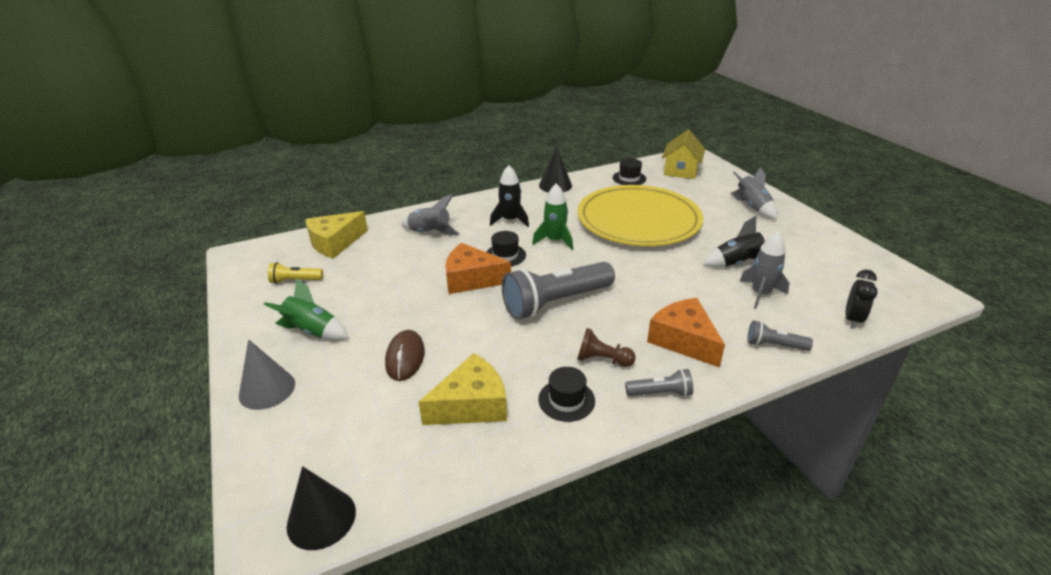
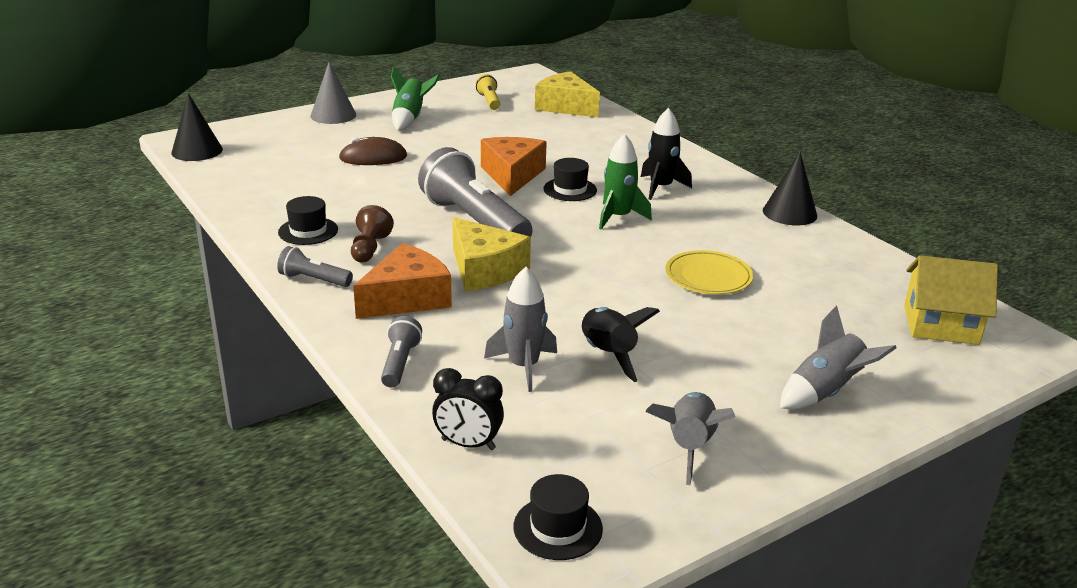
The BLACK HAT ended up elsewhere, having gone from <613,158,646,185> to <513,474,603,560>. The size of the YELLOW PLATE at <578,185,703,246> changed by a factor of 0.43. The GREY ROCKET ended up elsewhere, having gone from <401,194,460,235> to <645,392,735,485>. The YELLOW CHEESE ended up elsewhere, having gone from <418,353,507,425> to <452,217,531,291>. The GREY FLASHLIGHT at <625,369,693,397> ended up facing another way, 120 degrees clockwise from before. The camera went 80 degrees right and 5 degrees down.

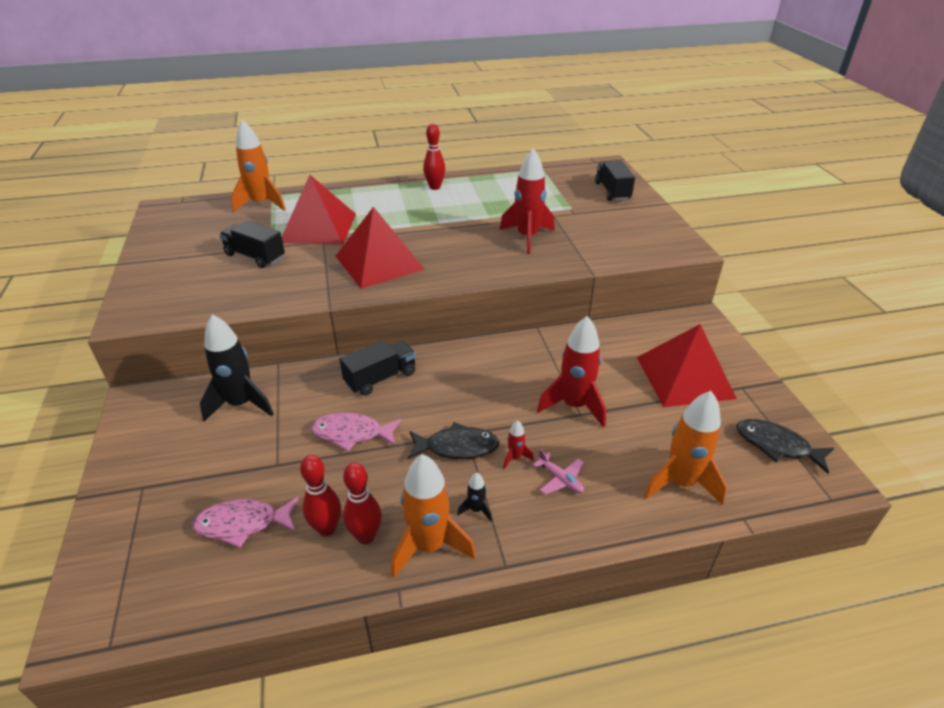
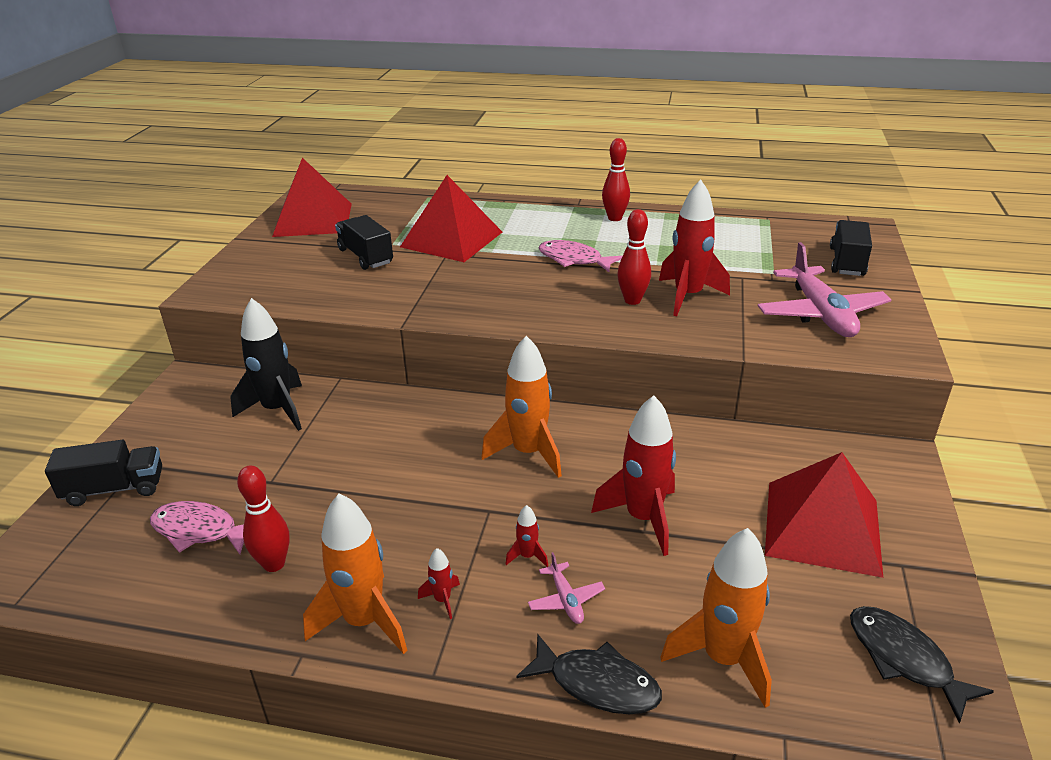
The ORANGE ROCKET ended up elsewhere, having gone from <231,120,286,213> to <481,336,562,478>. The RED PYRAMID ended up elsewhere, having gone from <336,207,425,289> to <272,158,352,237>. The BLACK TRUCK ended up elsewhere, having gone from <340,340,416,396> to <45,440,162,506>. The PINK FISH ended up elsewhere, having gone from <311,413,402,451> to <538,240,622,272>. The BLACK FISH ended up elsewhere, having gone from <408,422,499,459> to <516,634,662,714>. The RED BOWLING PIN ended up elsewhere, having gone from <343,463,382,544> to <617,209,651,305>. What was the BLACK ROCKET at <457,473,492,521> turned into the RED ROCKET at <418,548,460,619>. The second view gained the PINK PLANE at <758,242,891,337>. The camera went 25 degrees right and 5 degrees down.

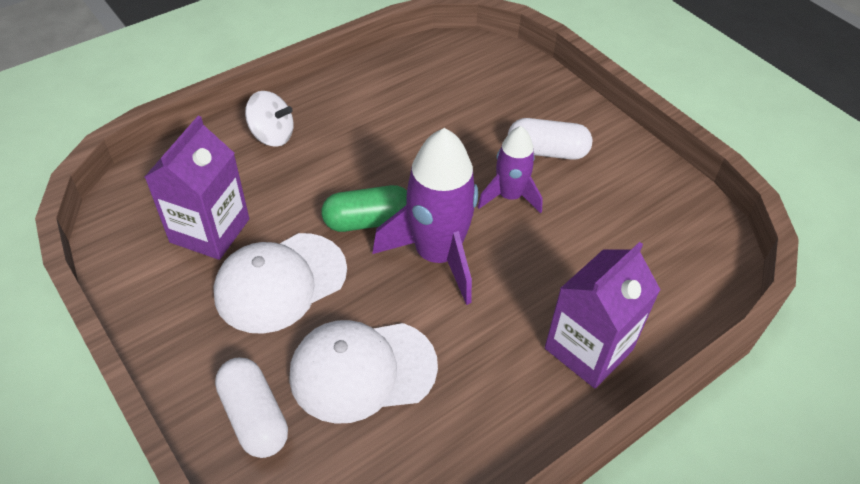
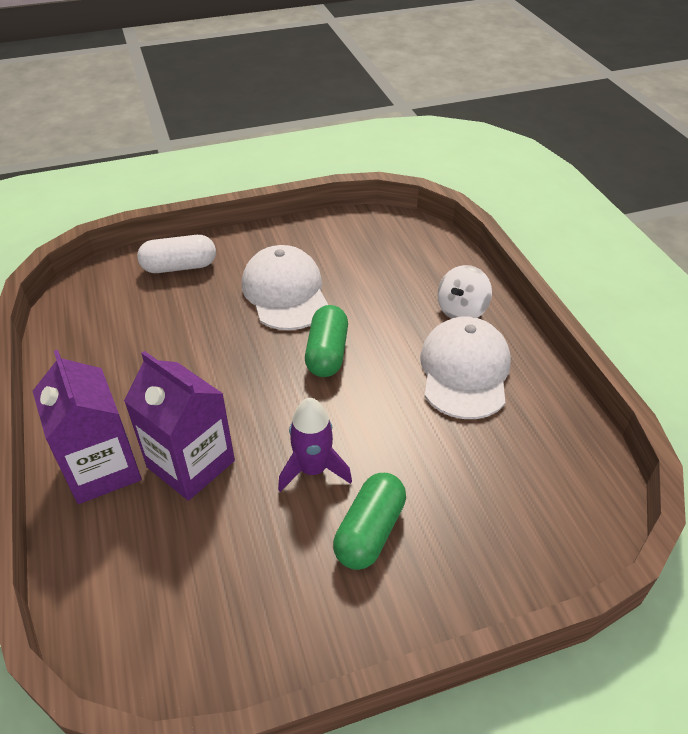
The PURPLE CARTON ended up elsewhere, having gone from <145,116,249,260> to <124,351,235,501>. What was the WHITE CAPSULE at <508,118,592,160> turned into the GREEN CAPSULE at <333,473,406,570>. The second view lost the PURPLE ROCKET at <372,128,478,305>. The WHITE CAP ended up elsewhere, having gone from <289,320,438,424> to <420,317,511,419>. The camera went 110 degrees right and 5 degrees down.

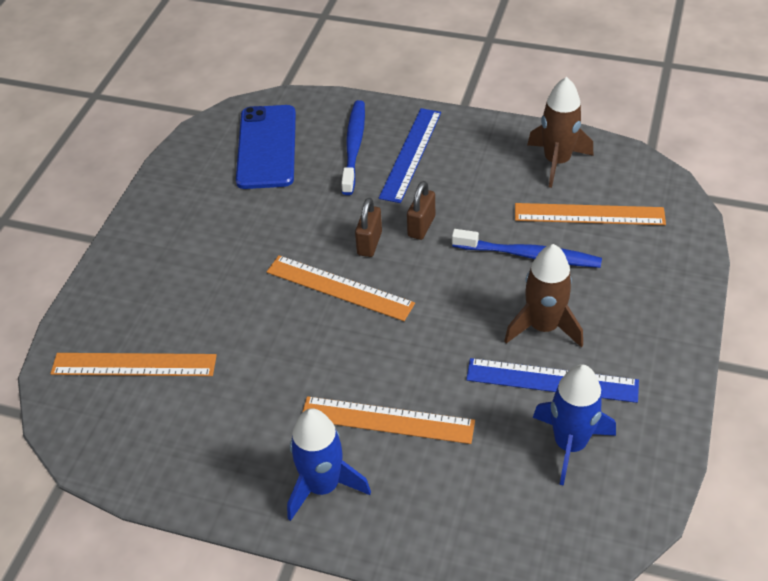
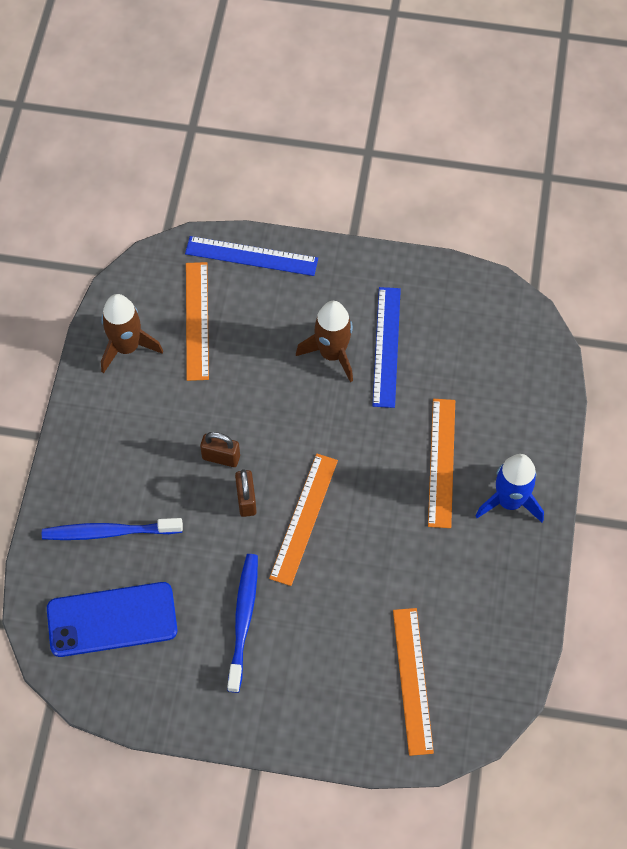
The BLUE RULER ended up elsewhere, having gone from <379,108,441,203> to <185,236,318,276>. The BROWN PADLOCK at <355,198,382,257> ended up facing another way, 75 degrees clockwise from before. The BLUE TOOTHBRUSH ended up elsewhere, having gone from <452,229,602,268> to <227,554,258,693>. The second view lost the BLUE ROCKET at <533,365,616,486>. The camera went 100 degrees left and 15 degrees up.

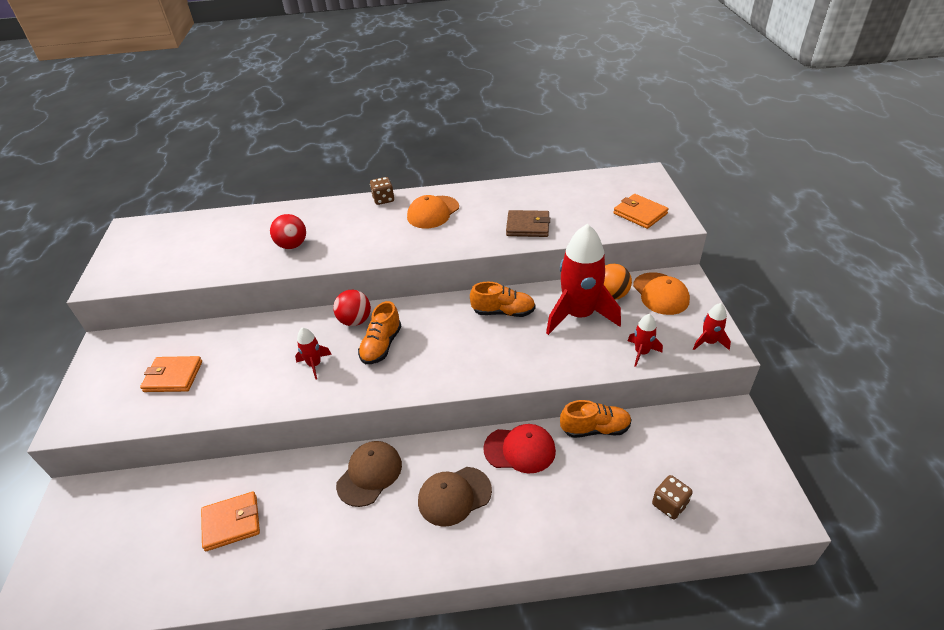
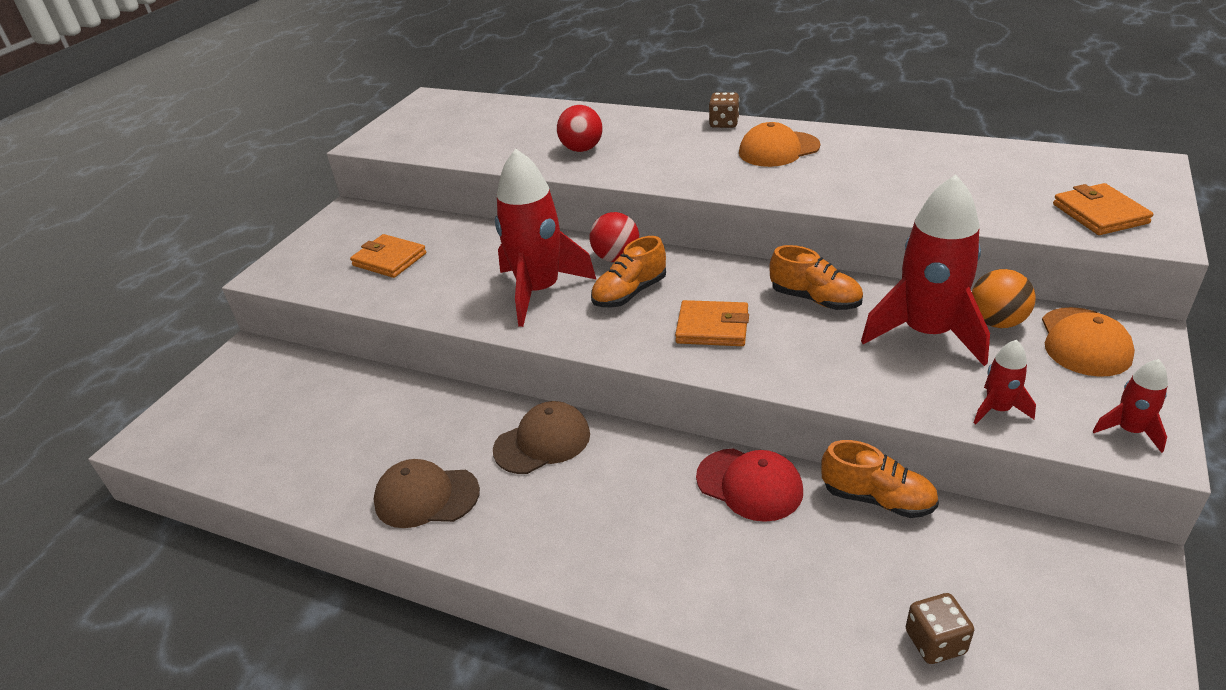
The second view lost the BROWN WALLET at <506,210,550,237>. The size of the RED ROCKET at <295,327,332,380> changed by a factor of 2.20. The BROWN CAP ended up elsewhere, having gone from <418,467,492,527> to <374,459,480,528>. The ORANGE WALLET ended up elsewhere, having gone from <201,492,260,551> to <675,300,749,346>. The camera went 30 degrees right and 5 degrees down.

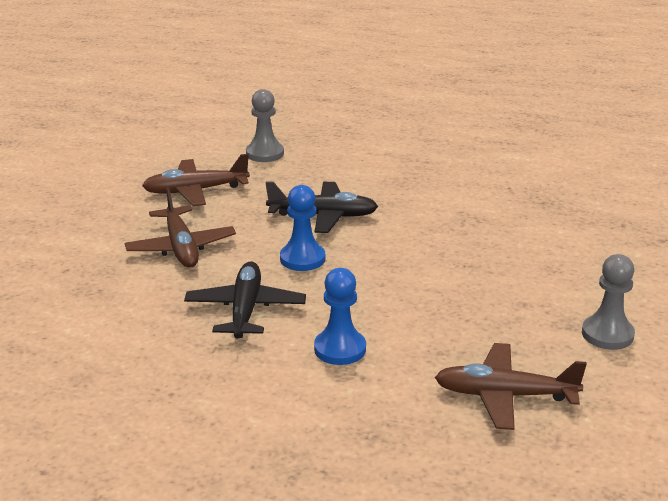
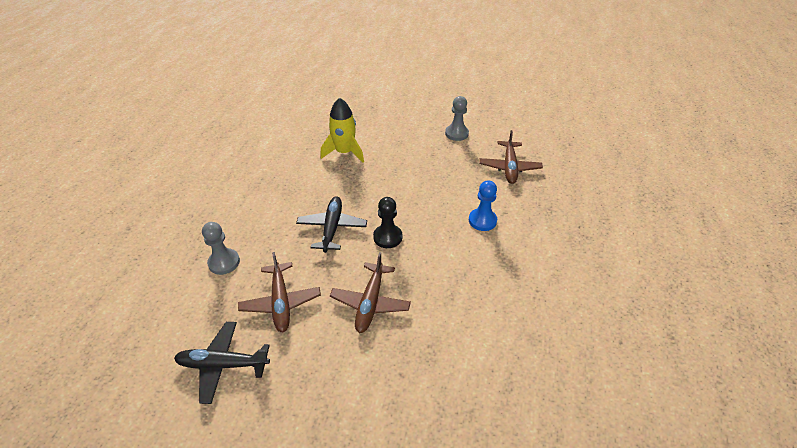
What was the BLUE PAWN at <280,185,325,271> turned into the BLACK PAWN at <373,197,402,248>. The BROWN PLANE at <125,187,236,268> ended up facing another way, 120 degrees clockwise from before. The BLACK PLANE ended up elsewhere, having gone from <184,261,306,339> to <174,322,270,404>. The second view gained the YELLOW ROCKET at <321,97,364,163>. The camera went 90 degrees left and 15 degrees up.

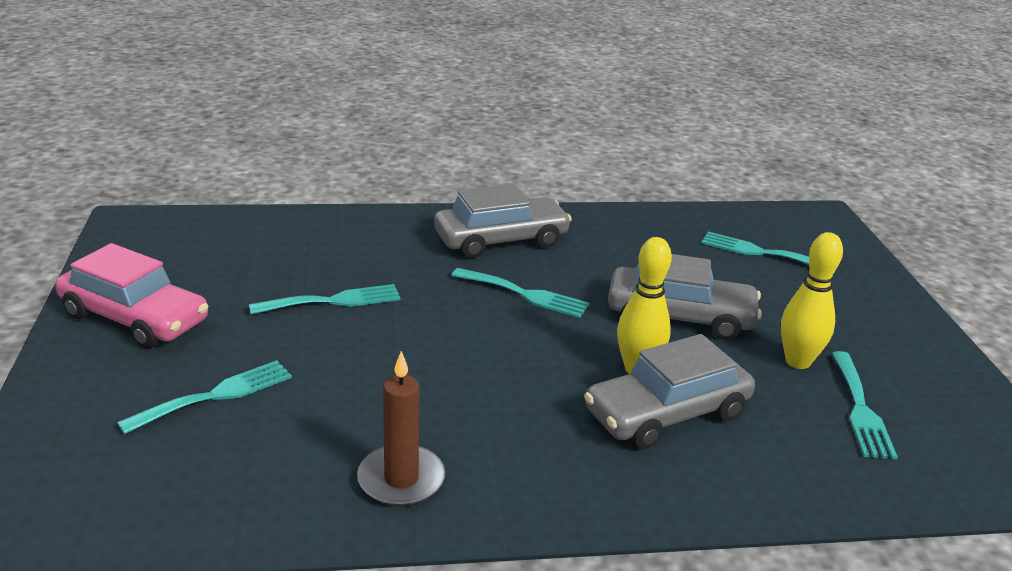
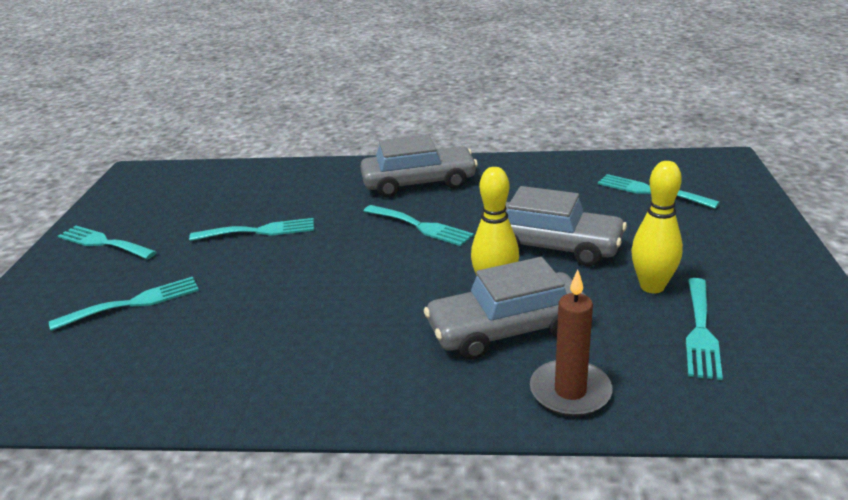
Where the PINK CAR stood at <55,243,208,348>, the TURQUOISE FORK came to stand at <58,226,157,259>. The BROWN CANDLE ended up elsewhere, having gone from <357,351,445,507> to <530,270,612,417>. The camera went 15 degrees right and 0 degrees up.

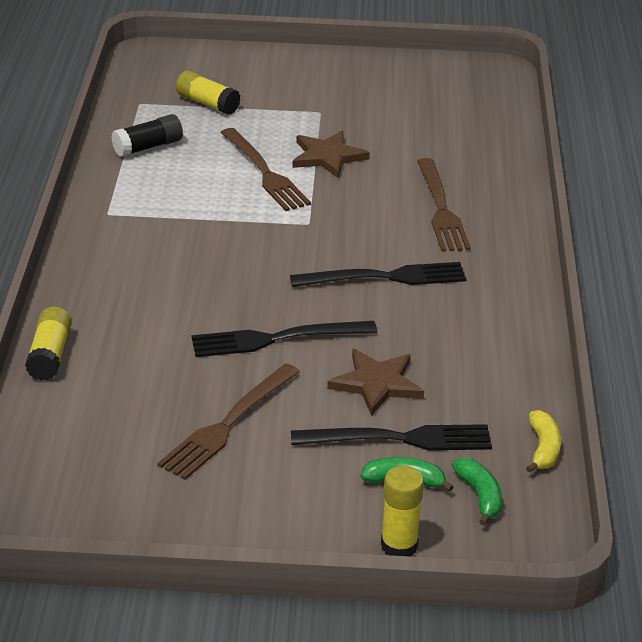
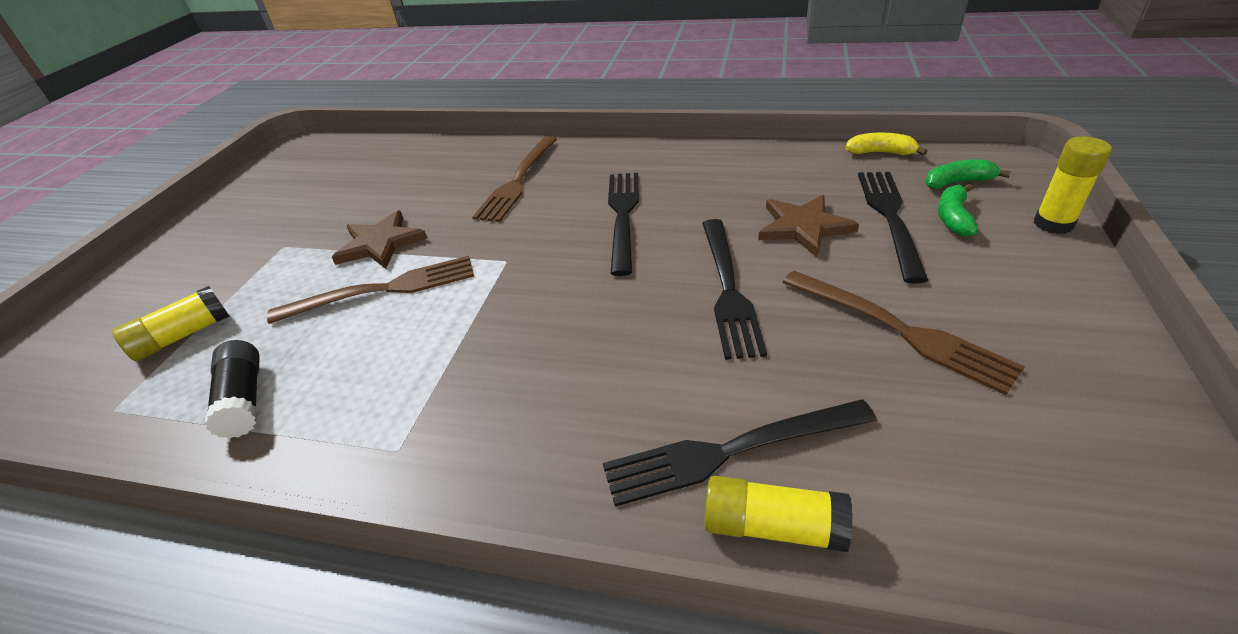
The BROWN FORK at <417,158,471,252> ended up facing another way, 105 degrees clockwise from before. The second view gained the BLACK FORK at <603,399,877,507>. The camera went 75 degrees left and 5 degrees up.

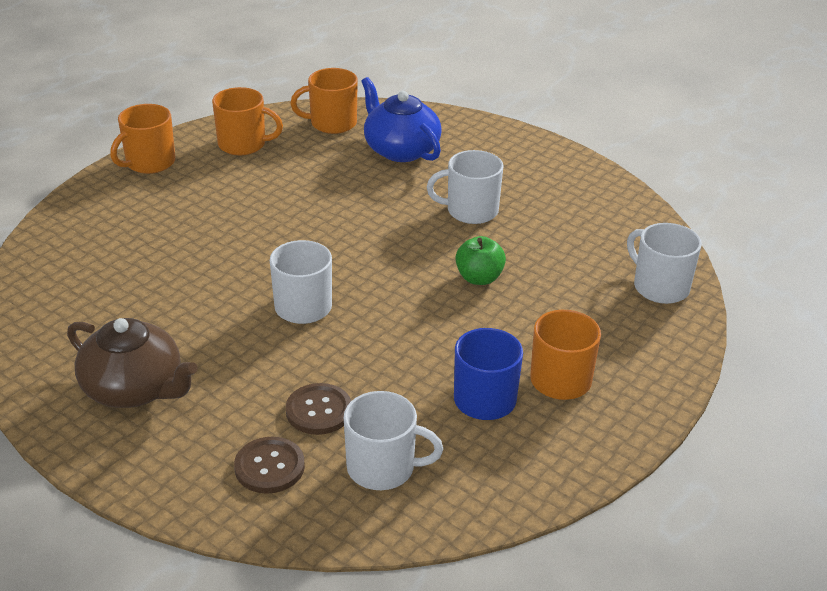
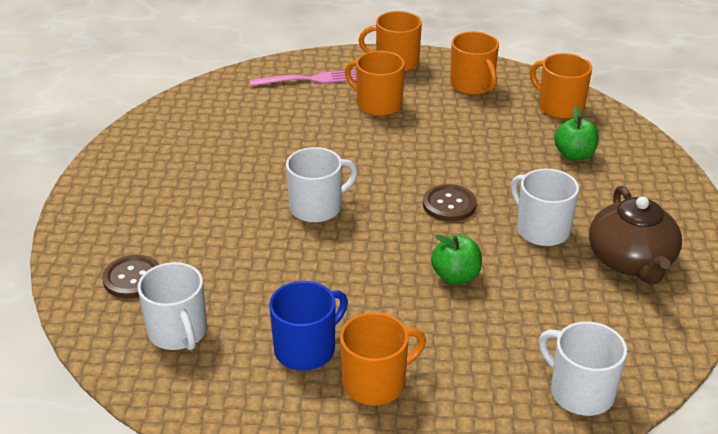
Where the BLUE TEAPOT stood at <361,77,442,162>, the GREEN APPLE came to stand at <554,107,599,161>. The WHITE MUG at <627,223,702,304> ended up facing another way, 60 degrees counterclockwise from before. The BROWN TEAPOT ended up elsewhere, having gone from <67,318,198,408> to <589,186,682,284>. The BROWN BUTTON ended up elsewhere, having gone from <286,383,351,435> to <423,184,477,222>. The second view gained the ORANGE MUG at <345,51,405,116>. The second view gained the PINK FORK at <250,70,356,86>. The camera went 55 degrees right and 0 degrees up.

